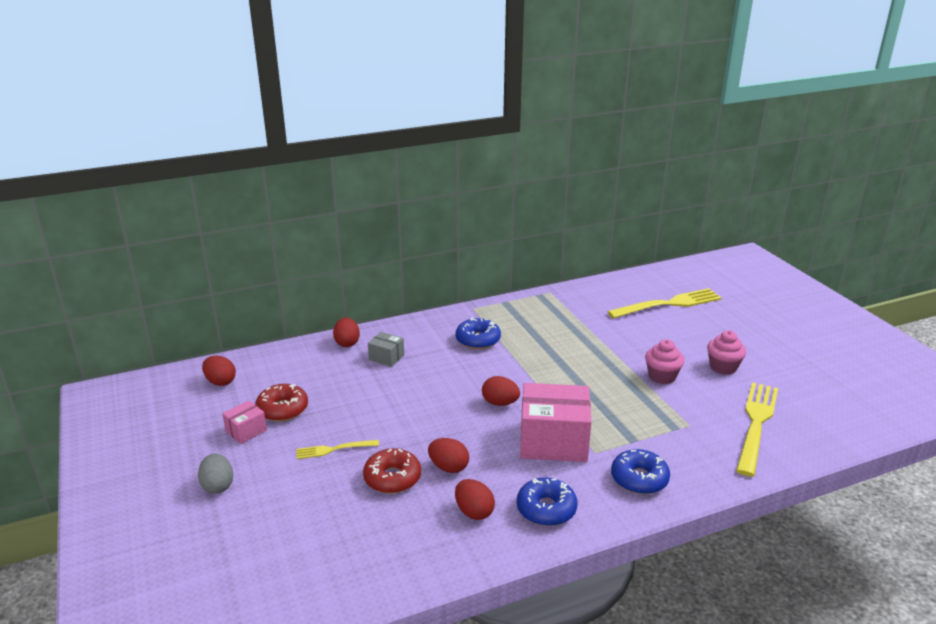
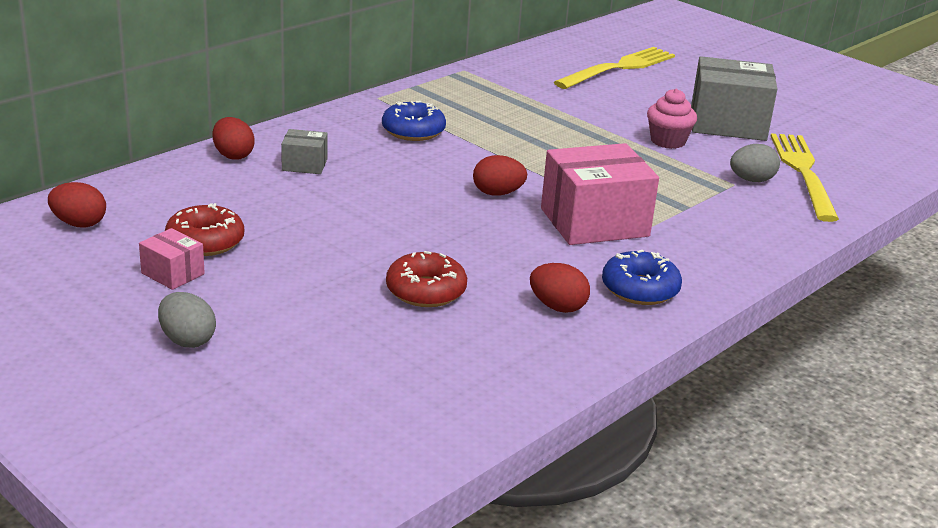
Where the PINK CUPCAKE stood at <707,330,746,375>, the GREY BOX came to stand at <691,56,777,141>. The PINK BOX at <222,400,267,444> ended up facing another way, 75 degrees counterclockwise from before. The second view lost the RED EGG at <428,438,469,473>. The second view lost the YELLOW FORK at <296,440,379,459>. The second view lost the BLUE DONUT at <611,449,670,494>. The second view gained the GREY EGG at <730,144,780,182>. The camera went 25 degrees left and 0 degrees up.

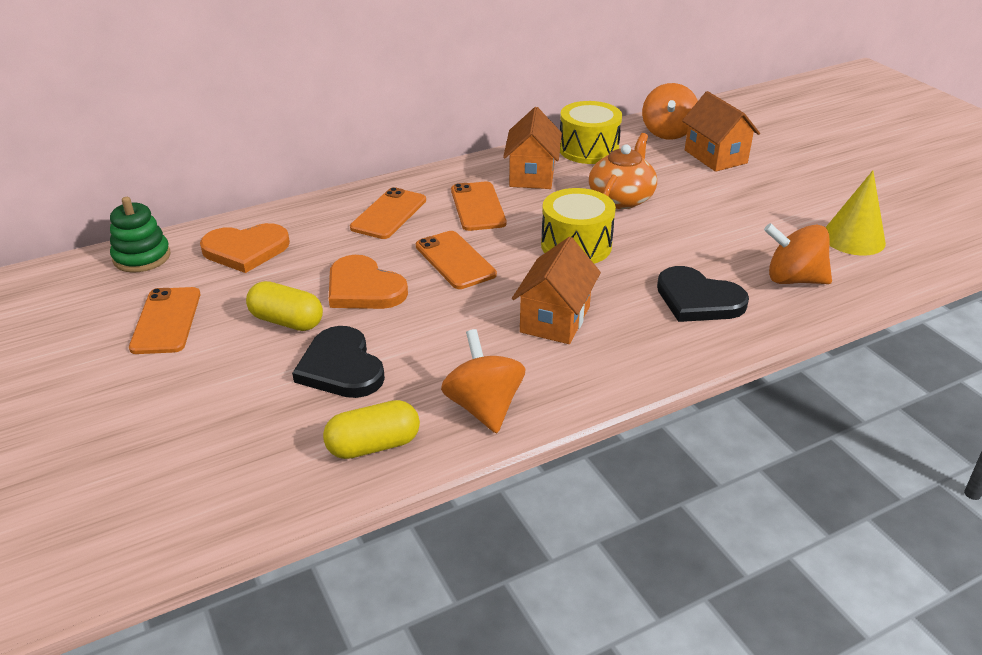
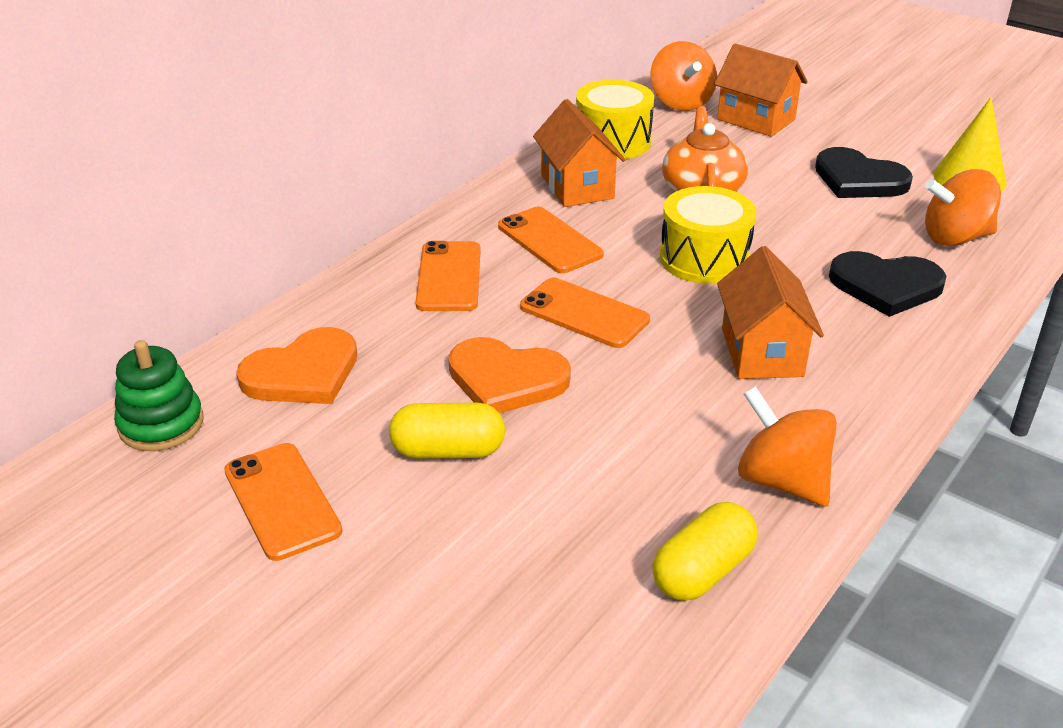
The BLACK HEART ended up elsewhere, having gone from <292,326,385,398> to <815,147,913,198>. The camera went 25 degrees left and 0 degrees up.

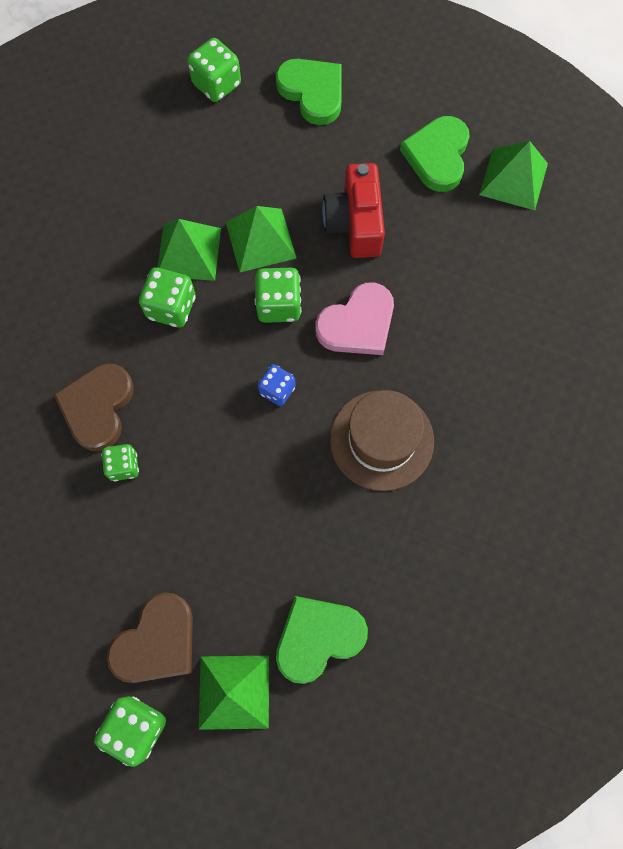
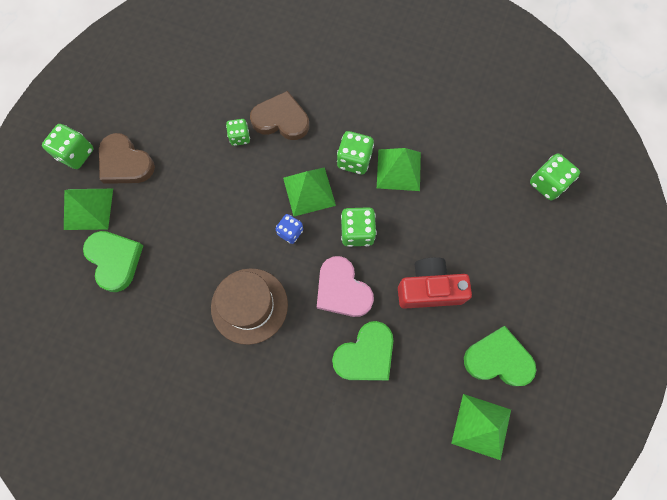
The GREEN HEART ended up elsewhere, having gone from <276,59,341,125> to <332,321,394,381>. The GREEN PYRAMID ended up elsewhere, having gone from <226,206,297,272> to <283,167,336,216>. The camera went 90 degrees right and 0 degrees up.

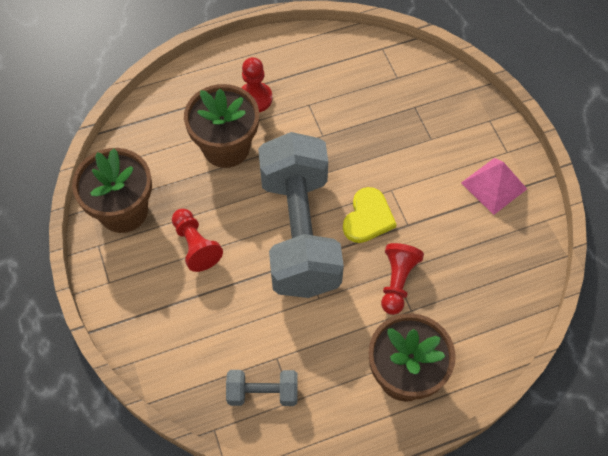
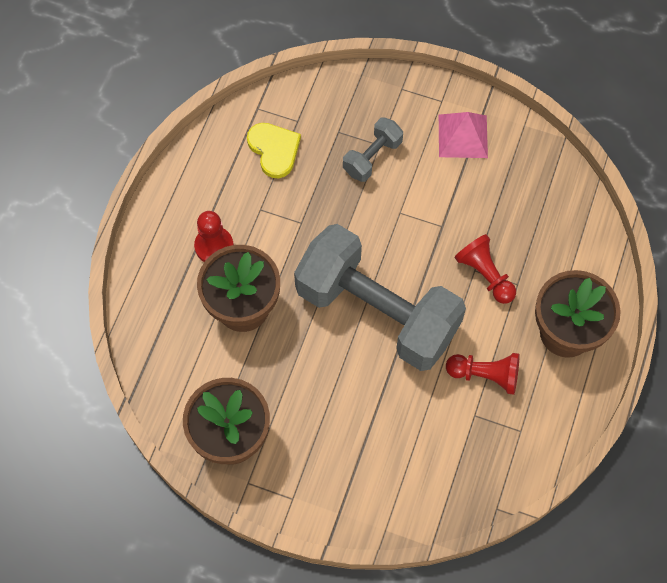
The YELLOW HEART ended up elsewhere, having gone from <343,187,397,243> to <247,123,301,178>. The RED PAWN ended up elsewhere, having gone from <172,209,223,272> to <446,353,519,395>. The GREY DUMBBELL ended up elsewhere, having gone from <226,370,298,406> to <343,117,403,182>. The camera went 50 degrees left and 5 degrees up.

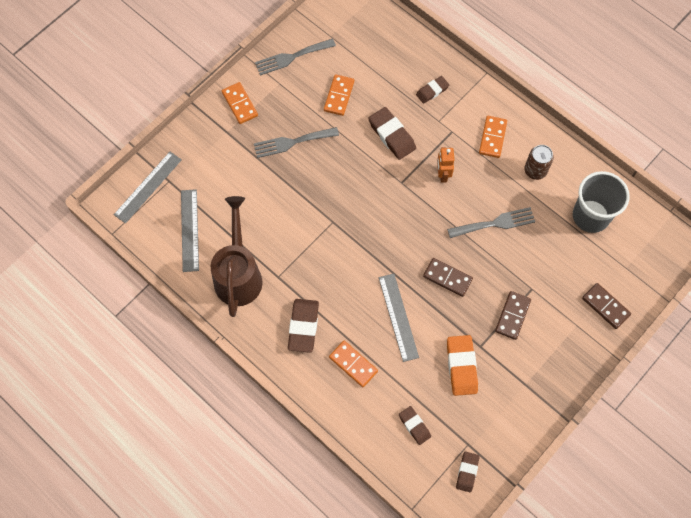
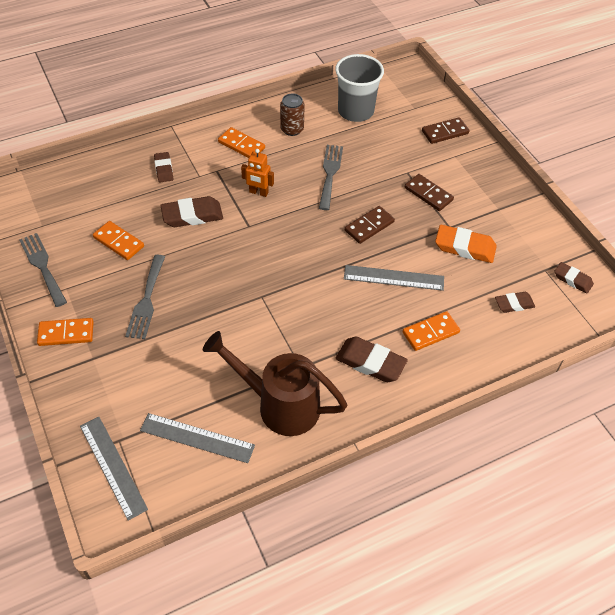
The GREY FORK at <255,39,336,76> ended up facing another way, 150 degrees clockwise from before. The camera went 70 degrees left and 15 degrees down.

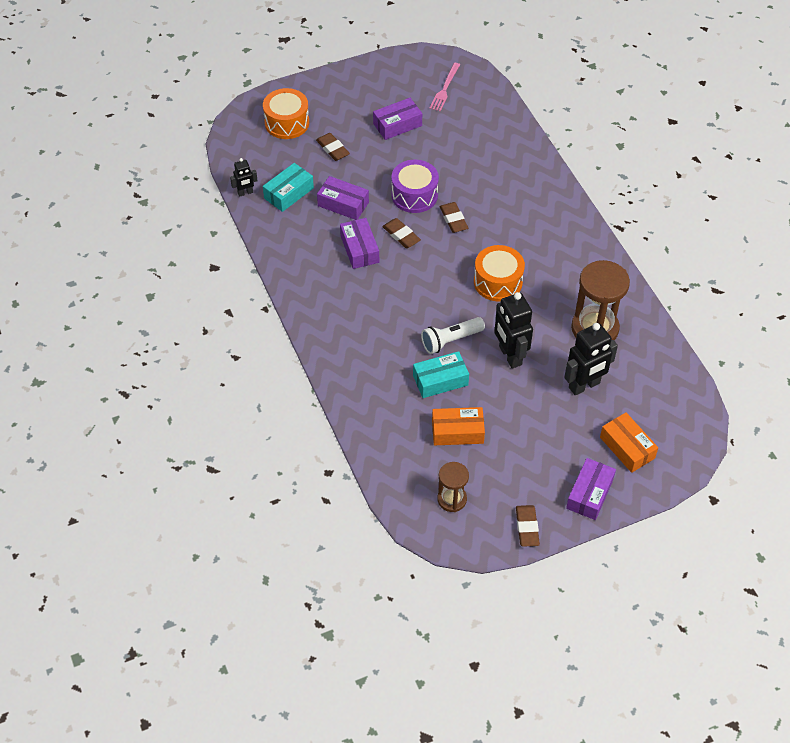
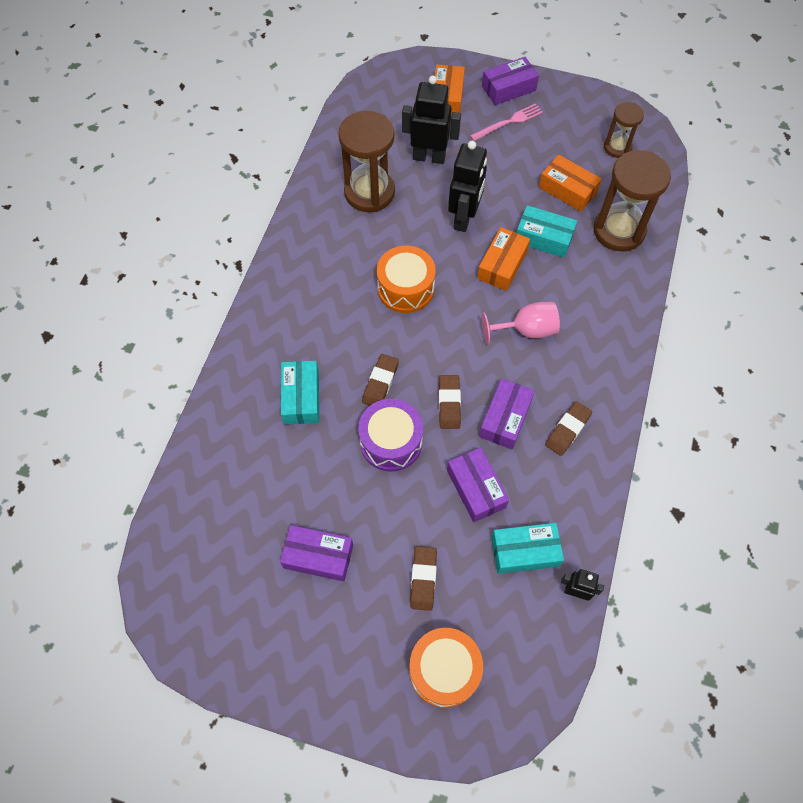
The PINK FORK ended up elsewhere, having gone from <430,63,460,111> to <470,104,543,141>. Where the WHITE FLASHLIGHT stood at <421,317,485,354>, the ORANGE BOX came to stand at <477,227,530,291>. The BROWN ERASER ended up elsewhere, having gone from <516,505,540,547> to <545,401,592,456>. The second view gained the BROWN HOURGLASS at <593,150,671,252>. The second view gained the PINK GOBLET at <481,302,560,345>. The second view gained the TURQUOISE BOX at <281,361,319,424>. The camera went 140 degrees left and 10 degrees up.

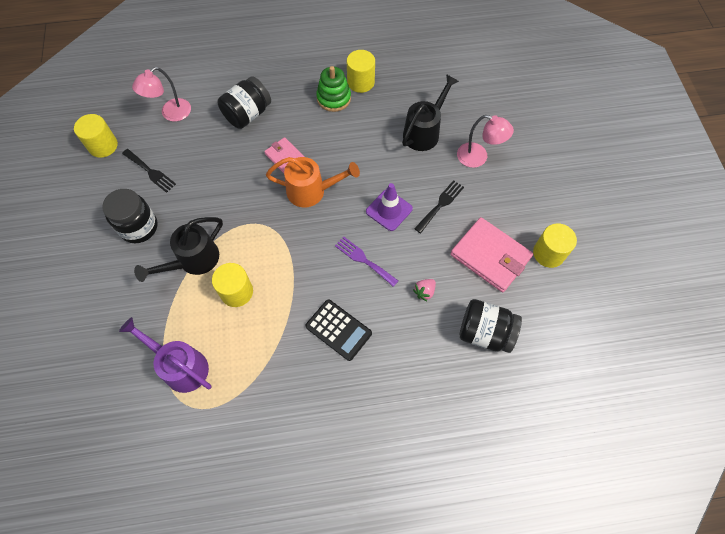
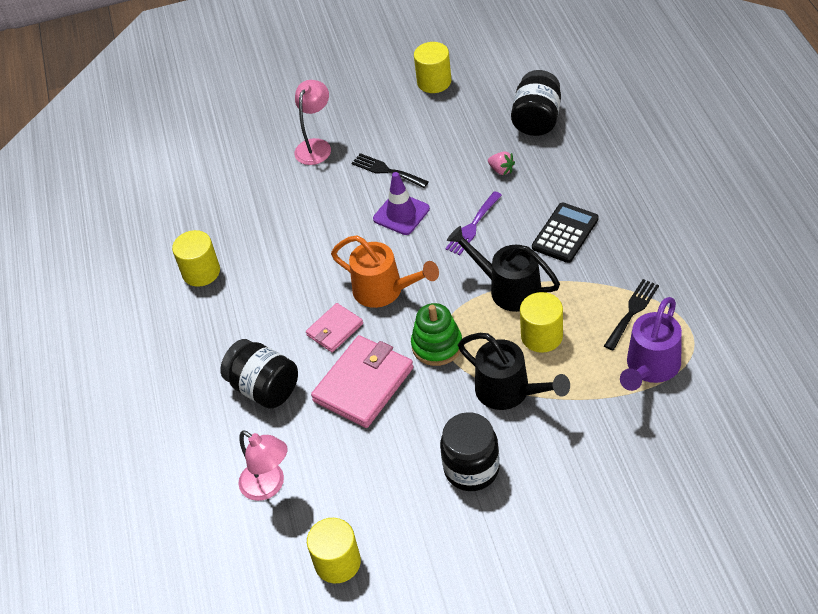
The GREEN STACKING TOY ended up elsewhere, having gone from <316,66,351,112> to <411,303,462,366>. The BLACK WATERING CAN ended up elsewhere, having gone from <402,74,459,151> to <447,226,560,312>. The BLACK FORK ended up elsewhere, having gone from <122,149,176,193> to <604,279,659,350>. The ORANGE WATERING CAN at <266,157,360,208> ended up facing another way, 120 degrees clockwise from before. The PINK WALLET ended up elsewhere, having gone from <450,217,533,292> to <311,335,413,428>. The camera went 90 degrees left and 15 degrees down.

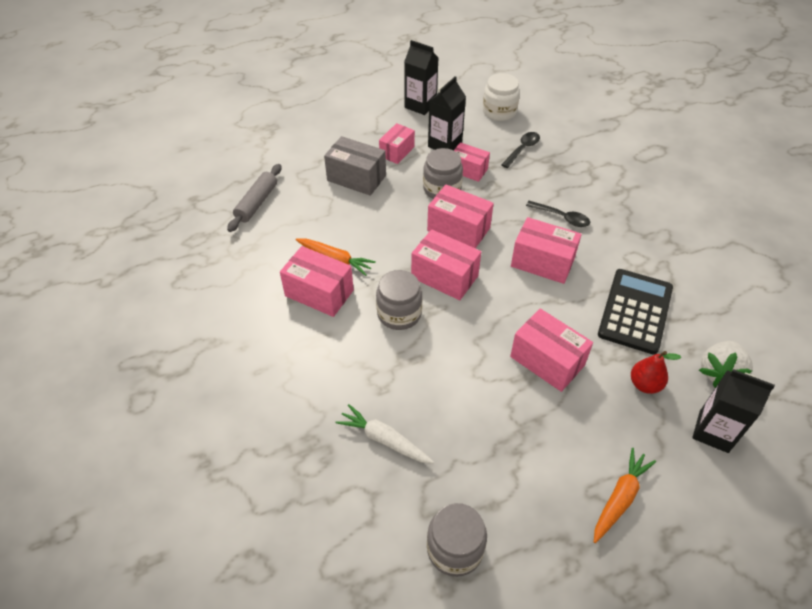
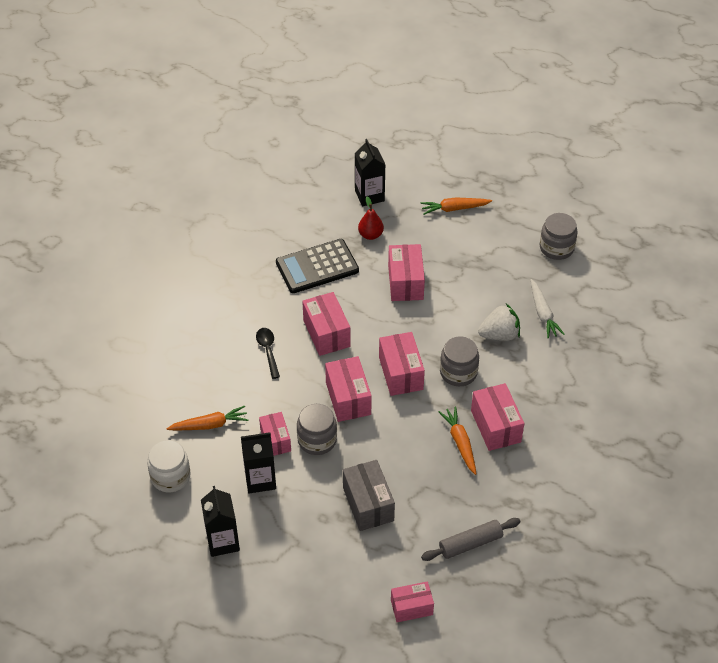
The PINK BOX ended up elsewhere, having gone from <379,123,415,164> to <391,581,434,622>. Where the BLACK SPOON stood at <501,132,540,168>, the ORANGE CARROT came to stand at <166,406,248,431>. The WHITE STRAWBERRY ended up elsewhere, having gone from <699,341,753,388> to <478,304,520,341>. The camera went 135 degrees left and 0 degrees up.

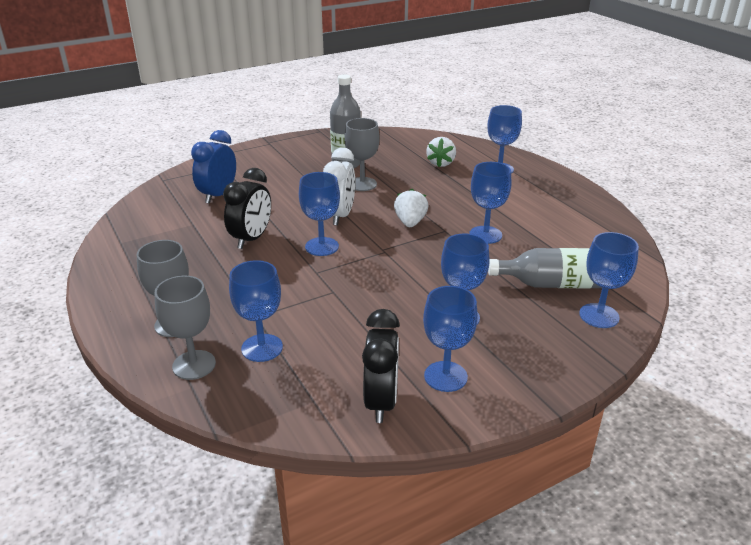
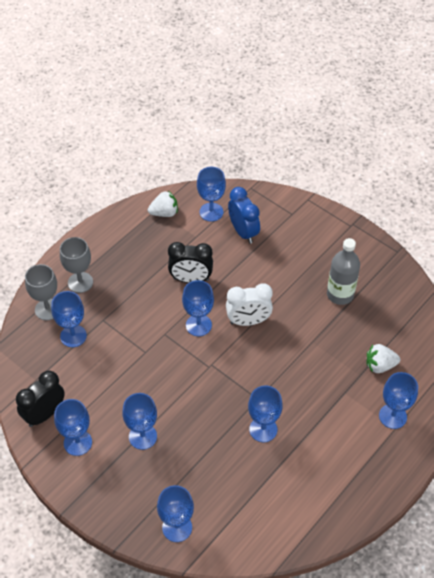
The second view lost the GREY GOBLET at <344,118,380,191>. The BLUE CLOCK at <191,130,236,204> ended up facing another way, 60 degrees clockwise from before. The WHITE STRAWBERRY ended up elsewhere, having gone from <394,189,428,227> to <148,191,178,217>. The second view lost the GREY BOTTLE at <488,248,602,289>. The BLACK CLOCK at <362,309,400,423> ended up facing another way, 150 degrees clockwise from before. The second view gained the BLUE GOBLET at <197,167,226,222>. The camera went 70 degrees right and 20 degrees up.

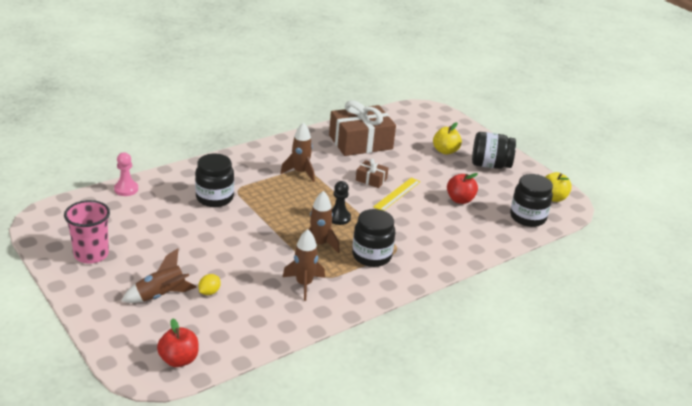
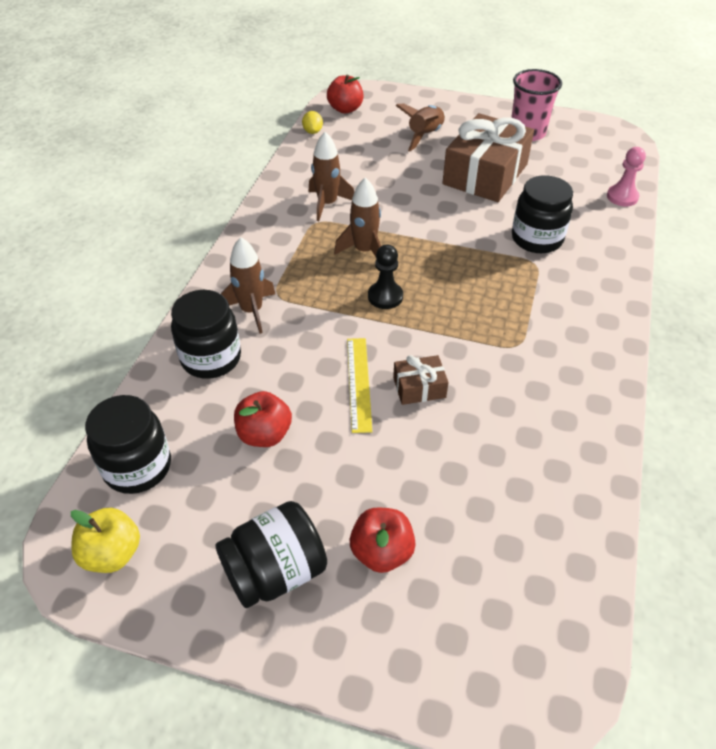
The BROWN GIFT ended up elsewhere, having gone from <329,100,396,156> to <443,113,534,202>. The BROWN ROCKET ended up elsewhere, having gone from <280,122,315,182> to <221,237,275,334>. What was the YELLOW APPLE at <433,122,462,154> turned into the RED APPLE at <350,507,416,573>. The BLACK JAR ended up elsewhere, having gone from <352,209,395,267> to <171,290,241,379>. The YELLOW LEMON ended up elsewhere, having gone from <198,274,221,295> to <302,111,323,134>. The camera went 145 degrees right and 15 degrees up.

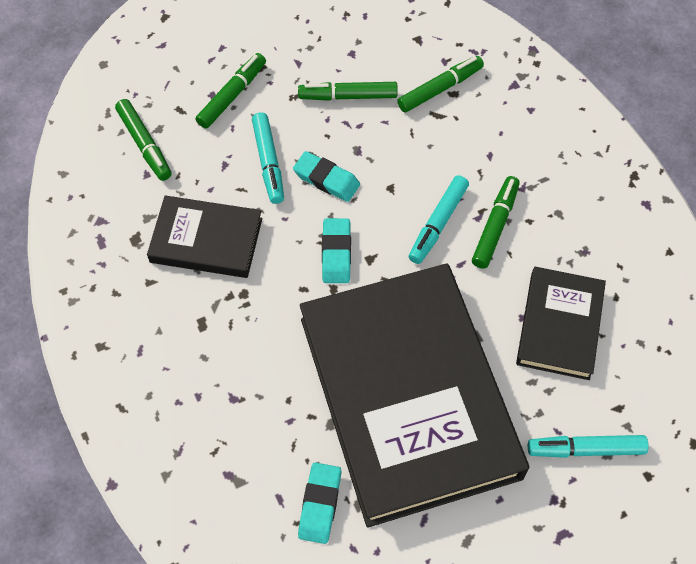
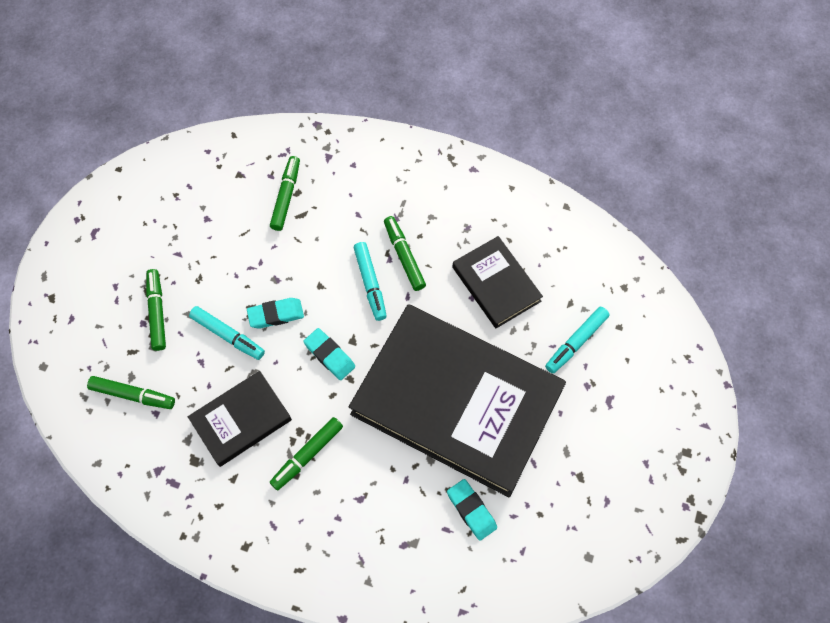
The GREEN MARKER ended up elsewhere, having gone from <298,82,398,101> to <270,417,343,490>. The camera went 45 degrees left and 5 degrees up.

